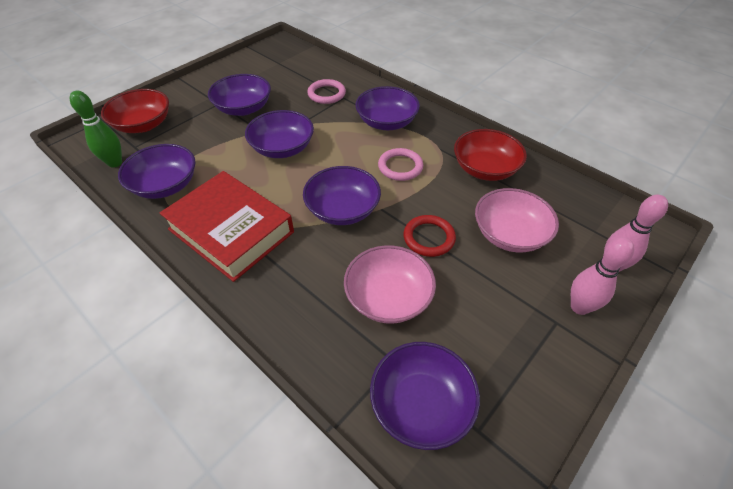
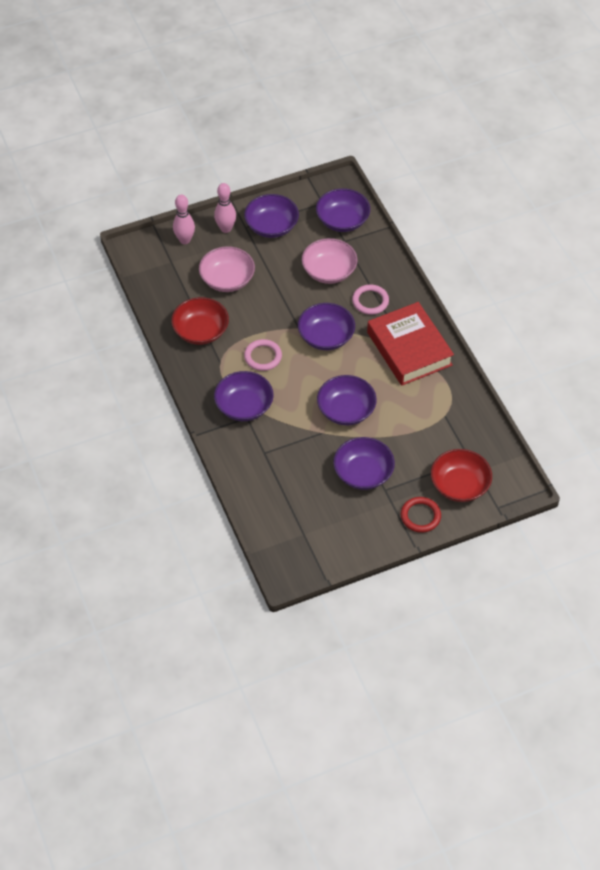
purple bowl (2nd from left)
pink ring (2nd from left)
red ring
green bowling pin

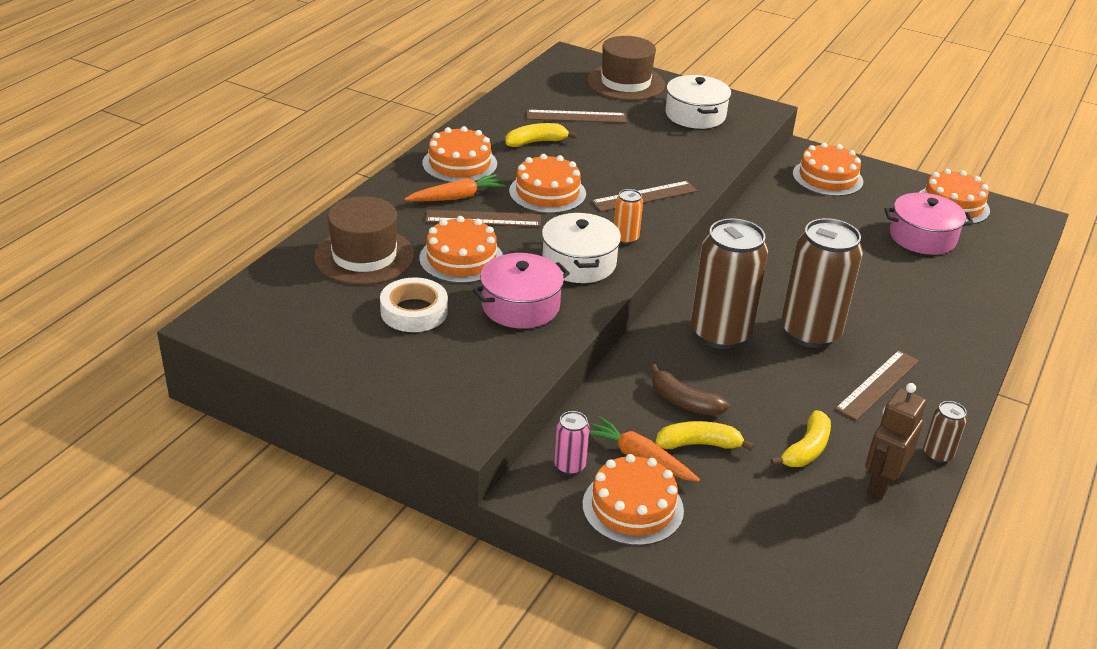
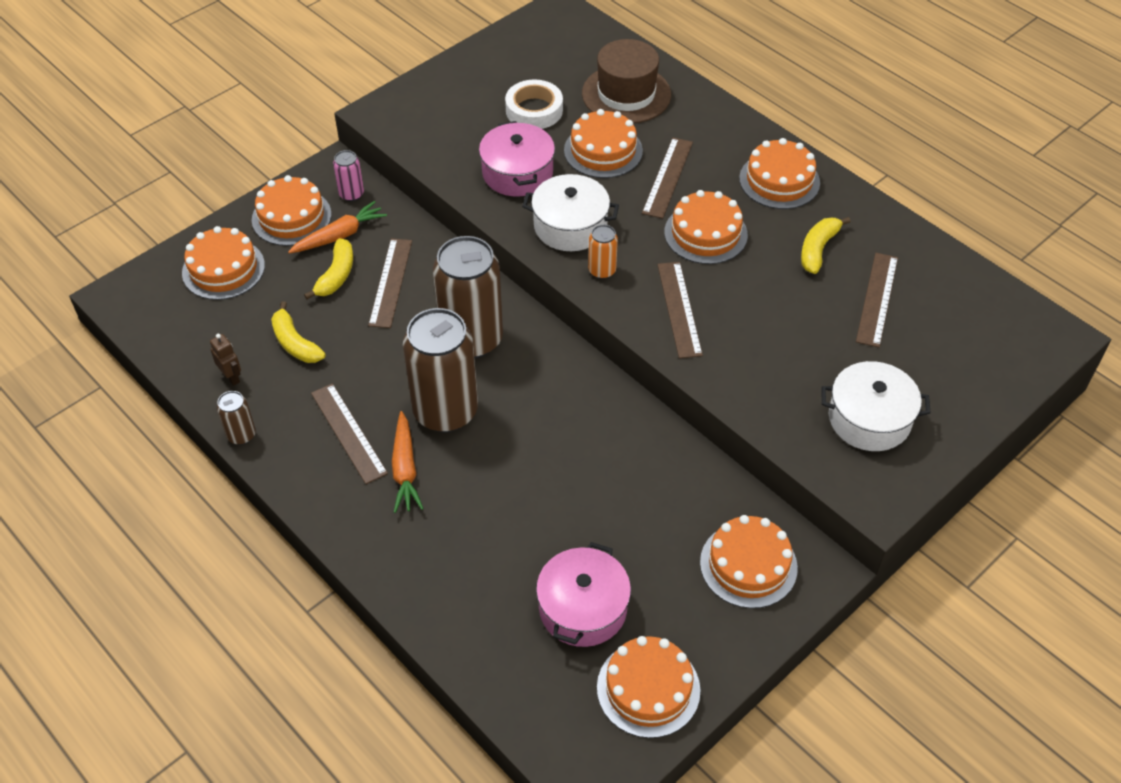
orange cake (1st from left)
brown robot
brown ruler (2nd from left)
orange carrot (2nd from left)
yellow banana (3rd from left)
brown hat (2nd from left in the first image)

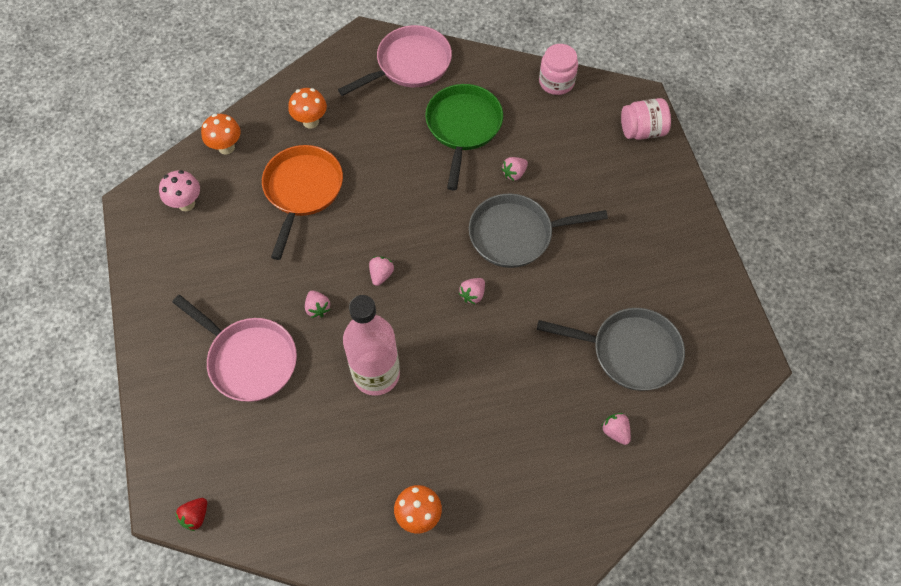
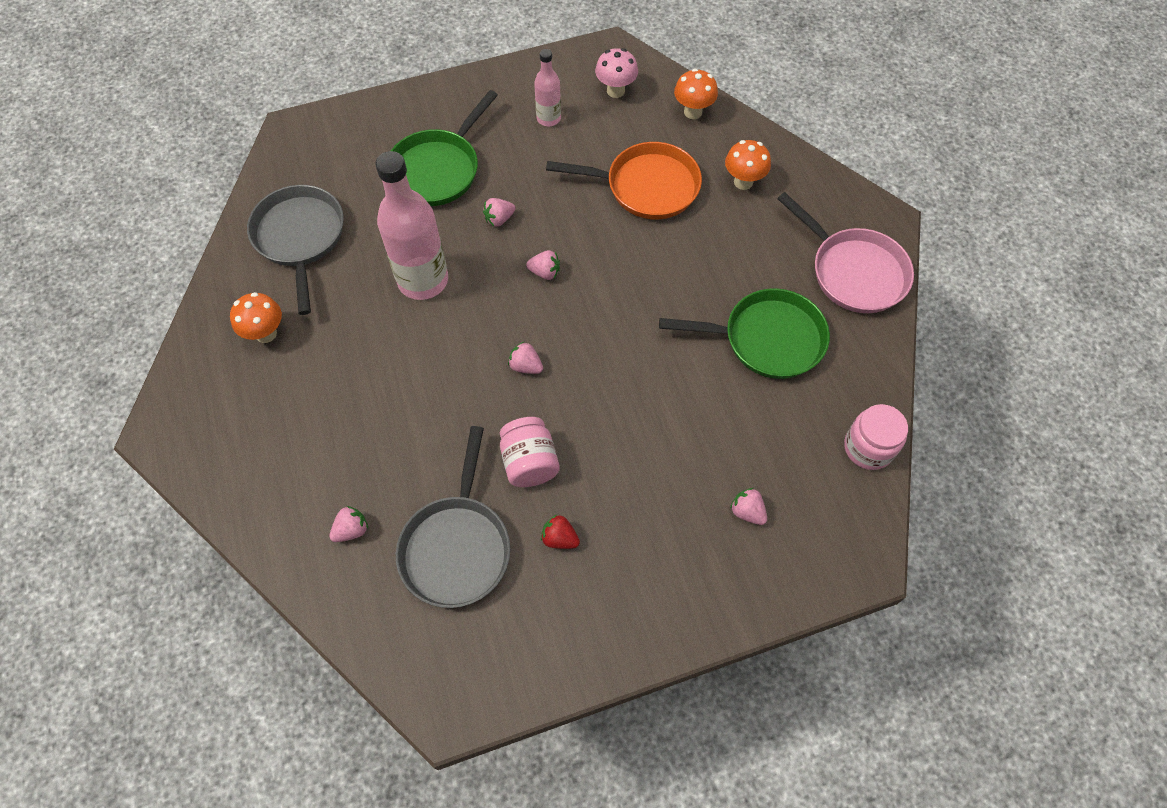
grey pan (1st from left)
green pan (1st from left)
pink jar (1st from left)
pink bottle (2nd from left)
red strawberry
pink strawberry (5th from left)

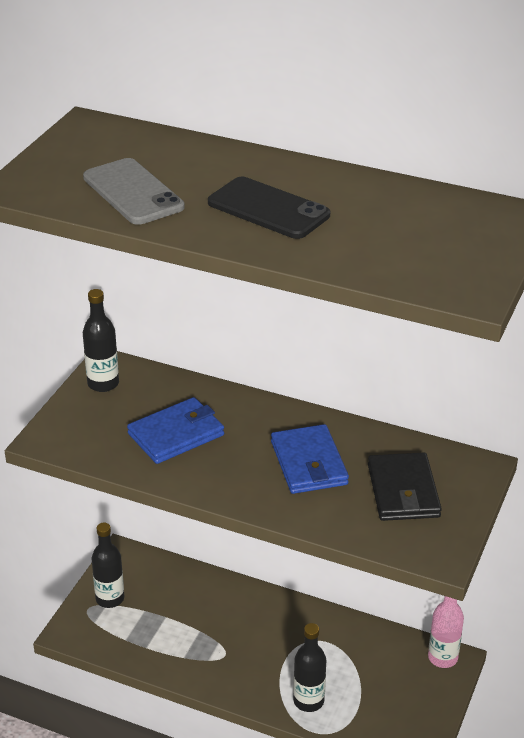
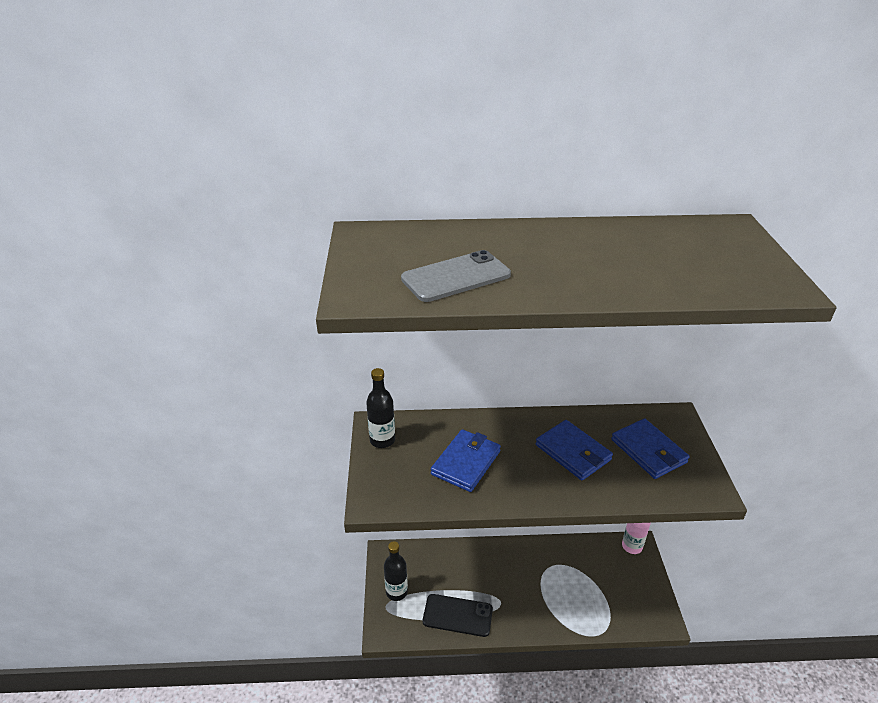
grey phone
black phone
blue wallet (3rd from left)
black bottle (3rd from left in the first image)

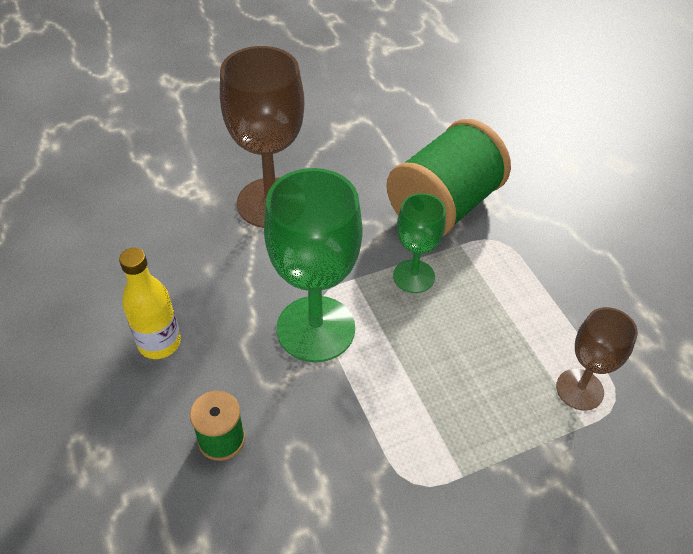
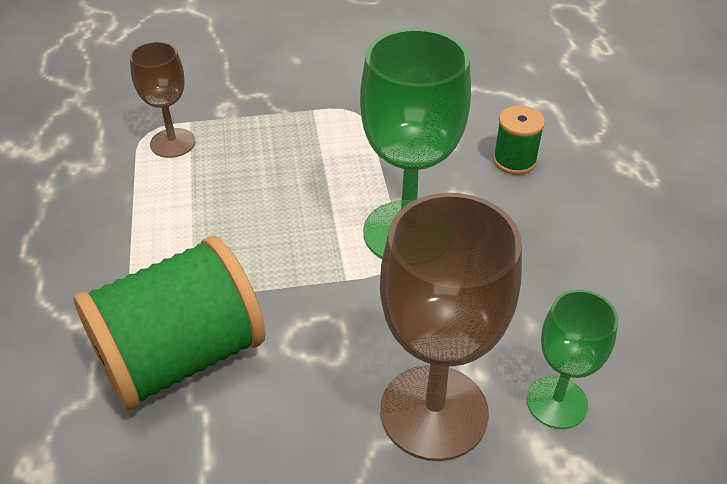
green goblet (2nd from left)
yellow bottle

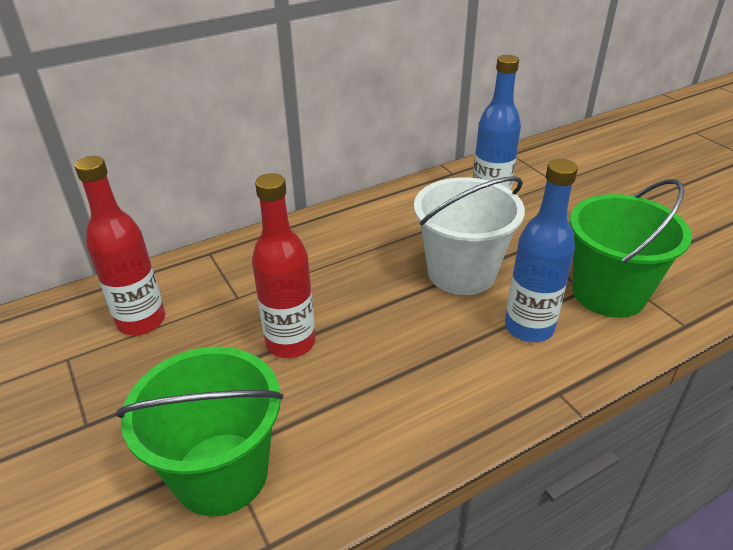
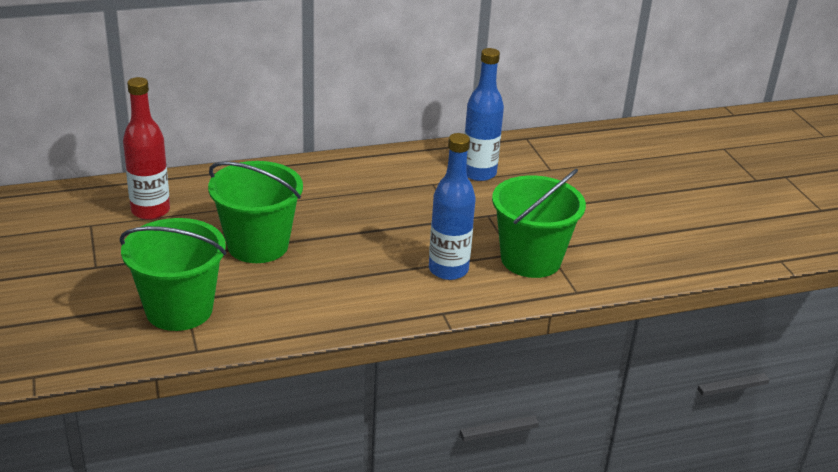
green bucket (2nd from left)
white bucket

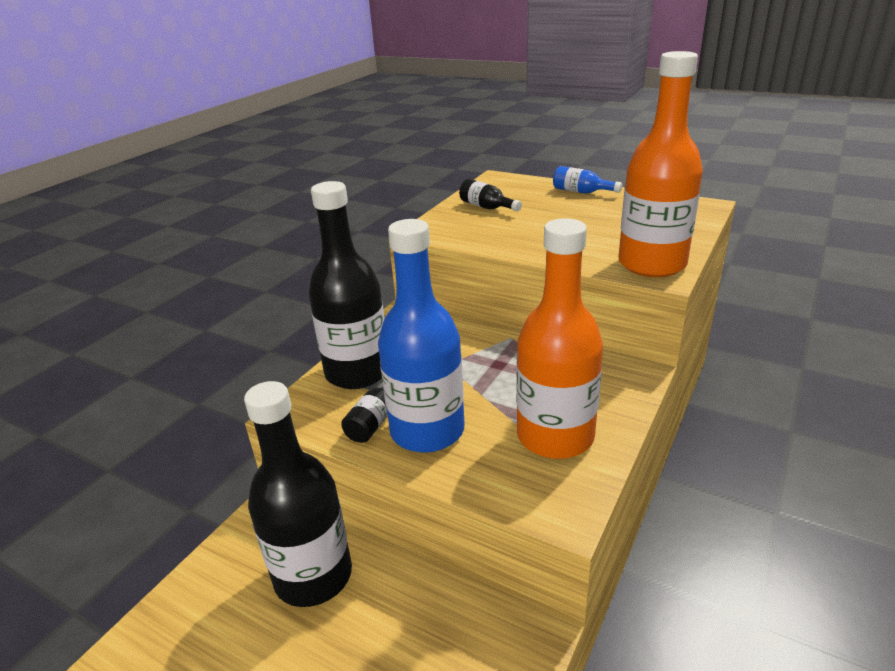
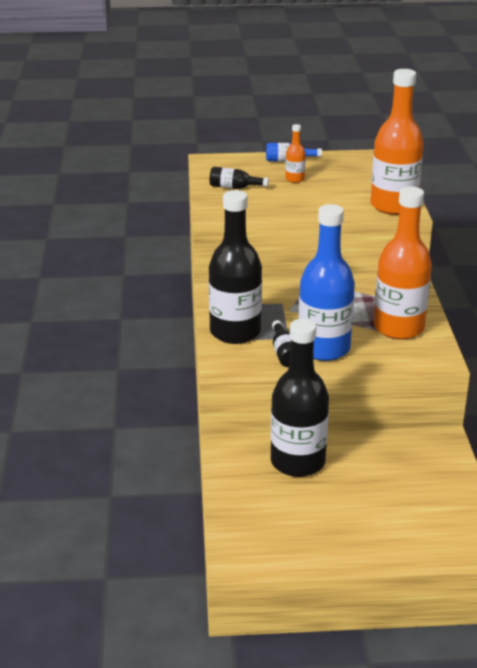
orange bottle (1st from left)

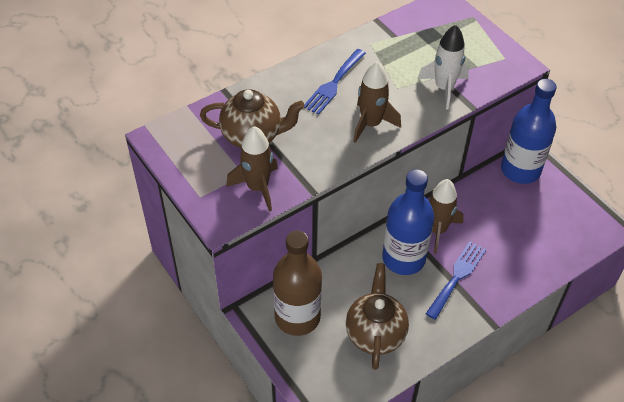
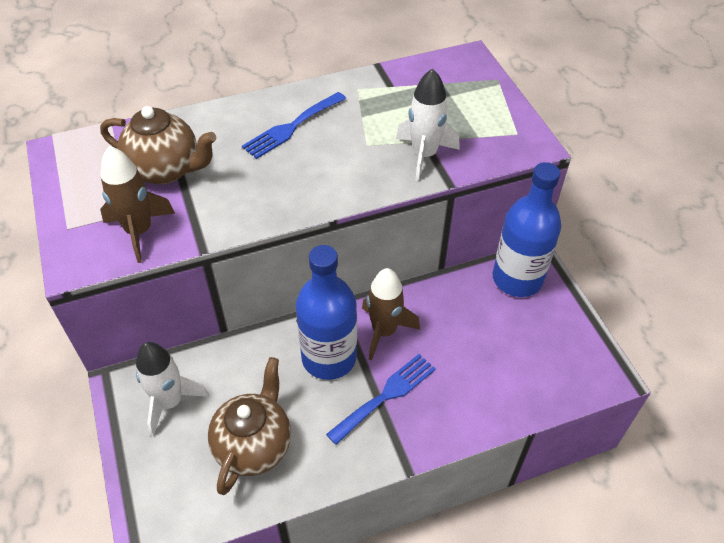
white rocket (1st from left)
brown rocket (2nd from left in the first image)

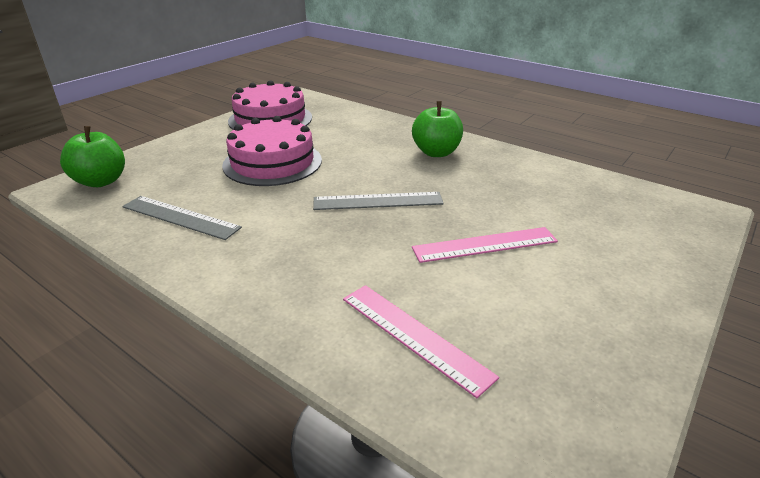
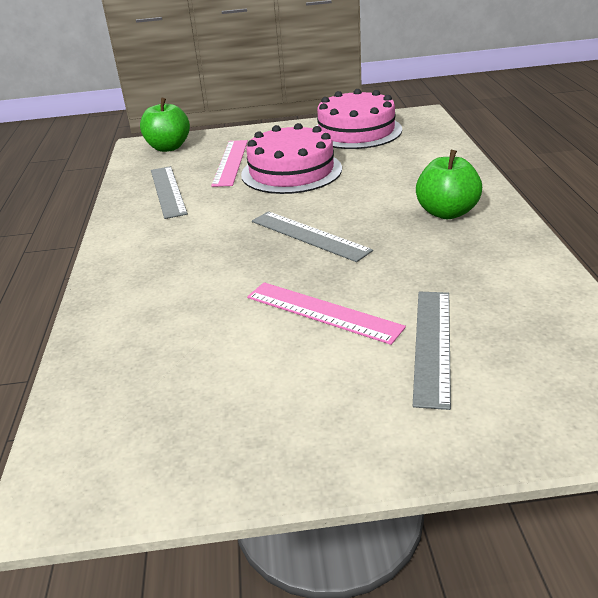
pink ruler (1st from left)
grey ruler (3rd from left)

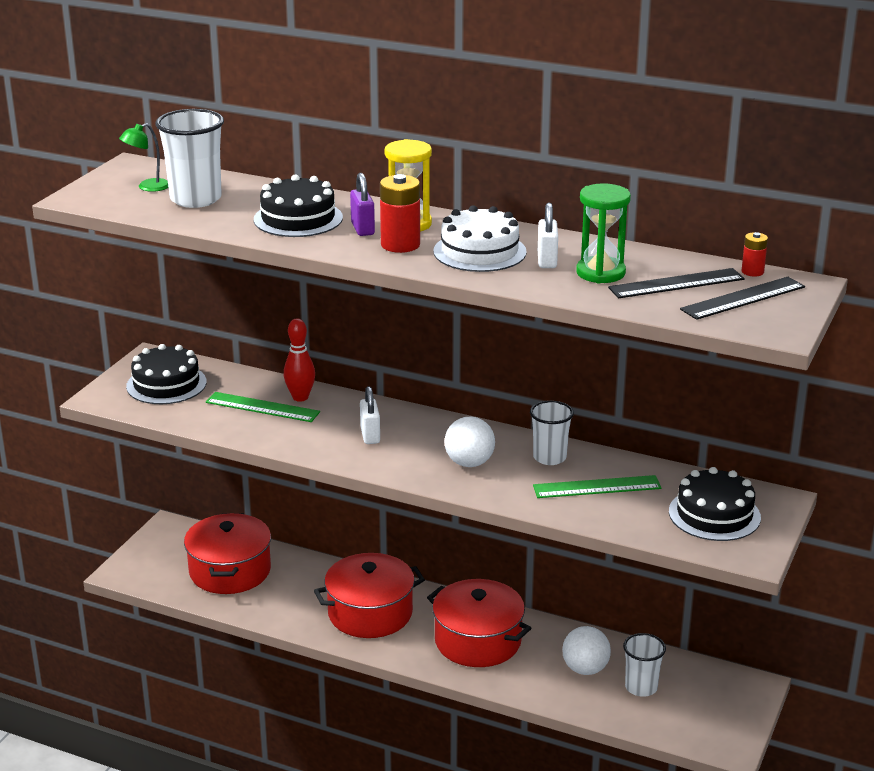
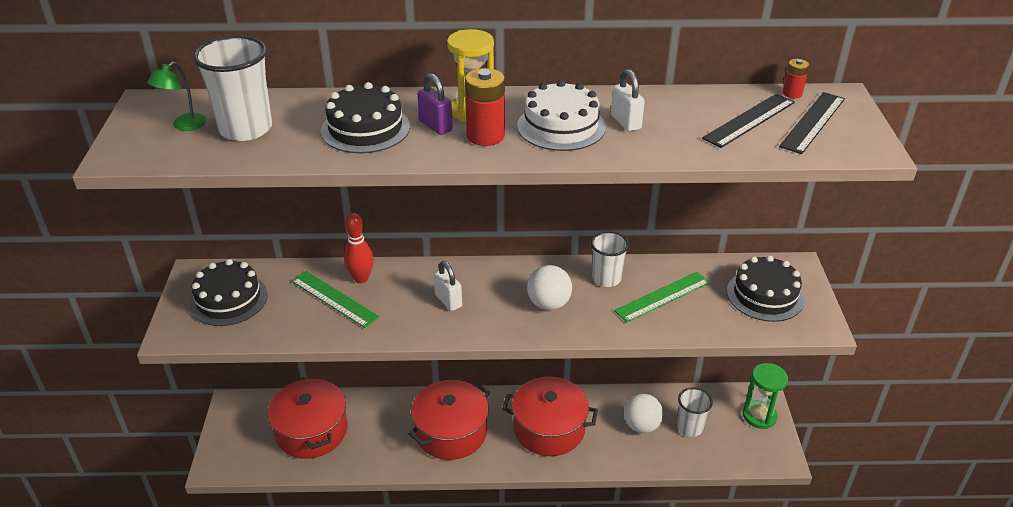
green ruler (1st from left)
green hourglass

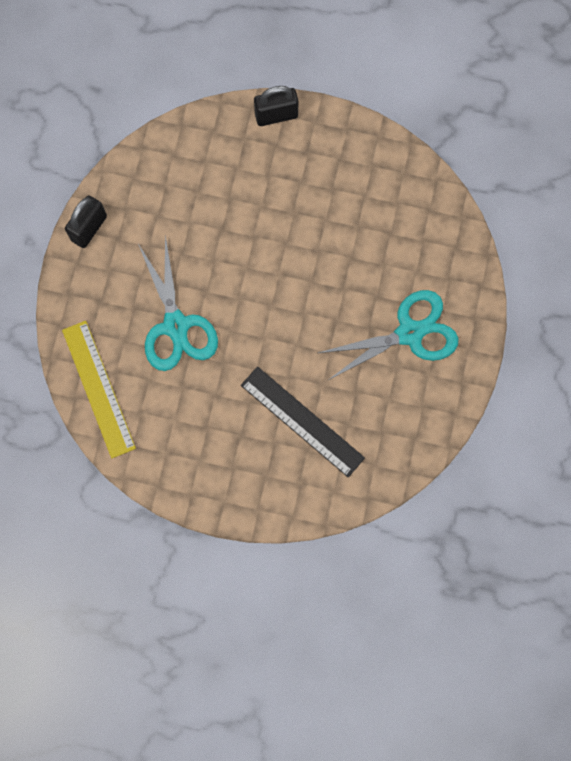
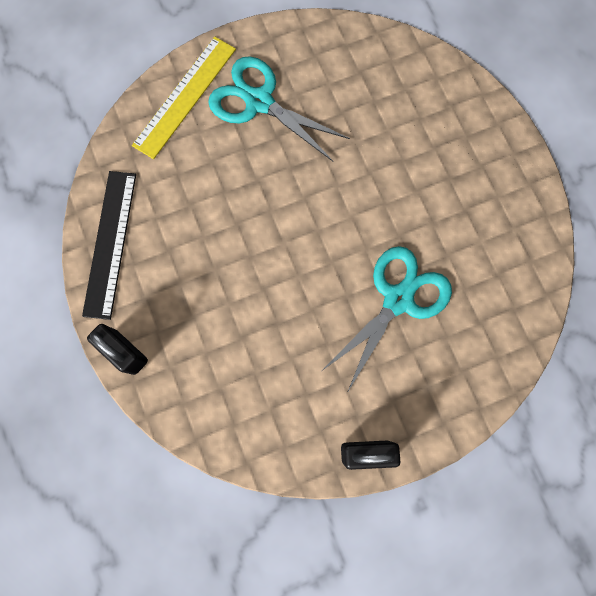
black ruler
yellow ruler

